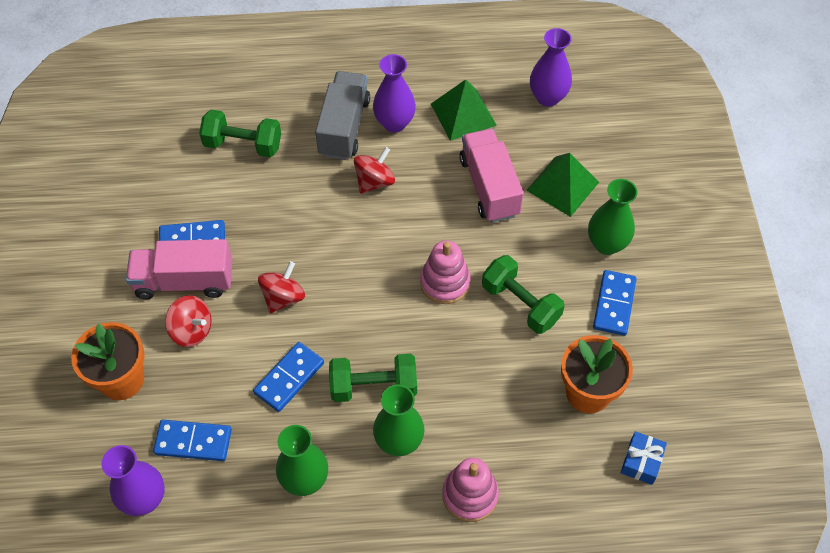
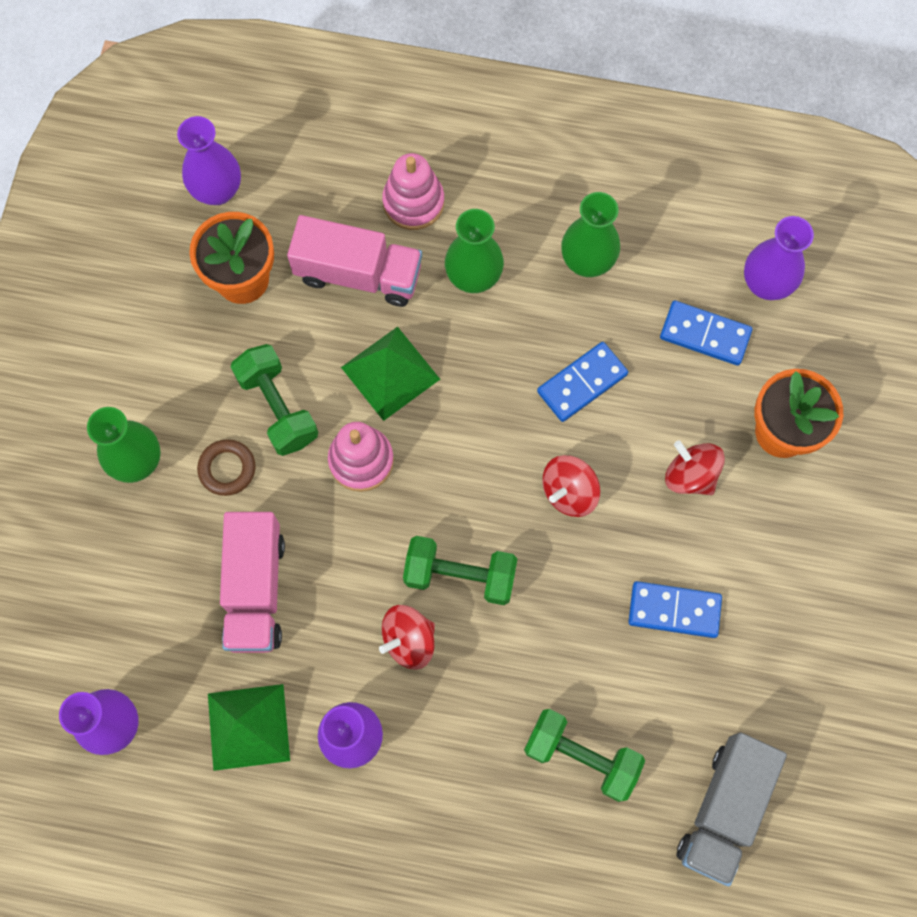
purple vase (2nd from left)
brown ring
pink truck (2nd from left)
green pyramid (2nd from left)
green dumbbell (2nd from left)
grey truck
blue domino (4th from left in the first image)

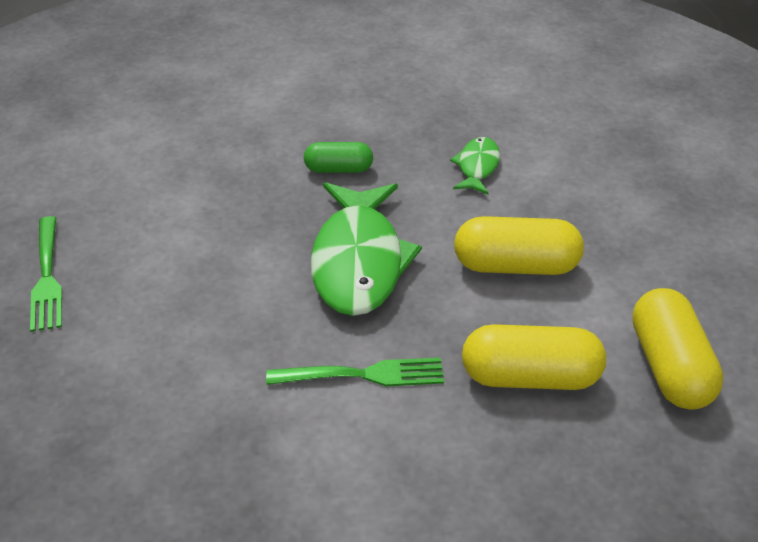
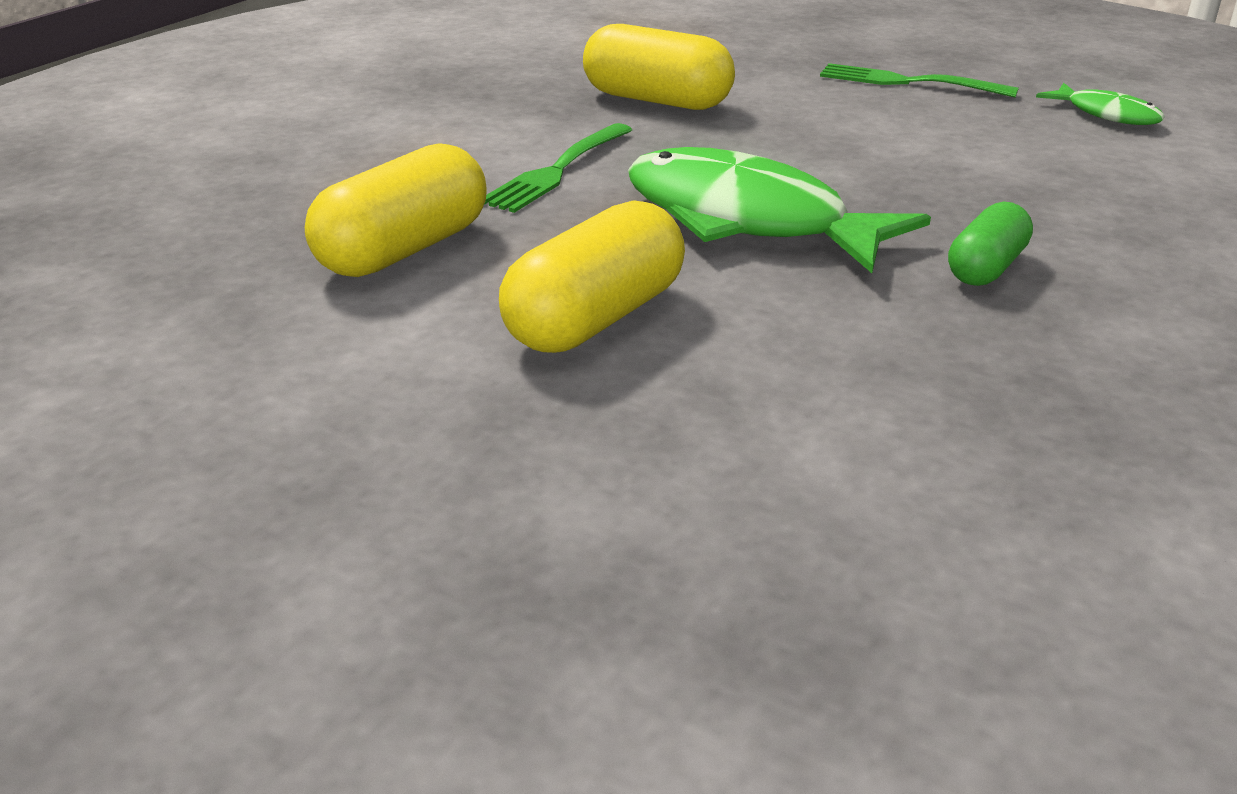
yellow capsule (3rd from left)
green fish (2nd from left)

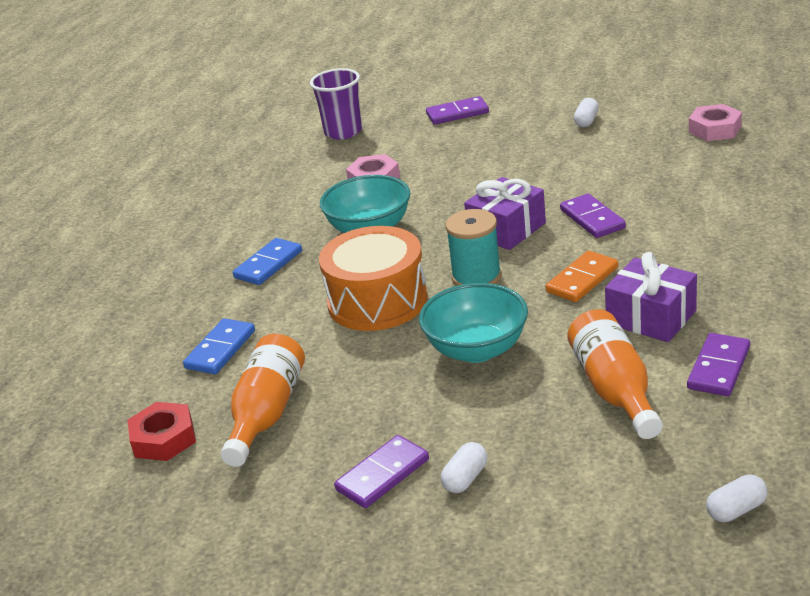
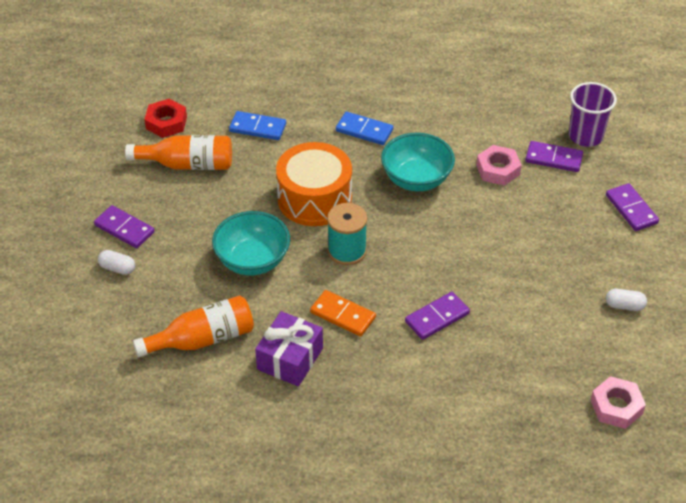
purple domino (3rd from left)
purple gift (1st from left in the first image)
white capsule (3rd from left in the first image)

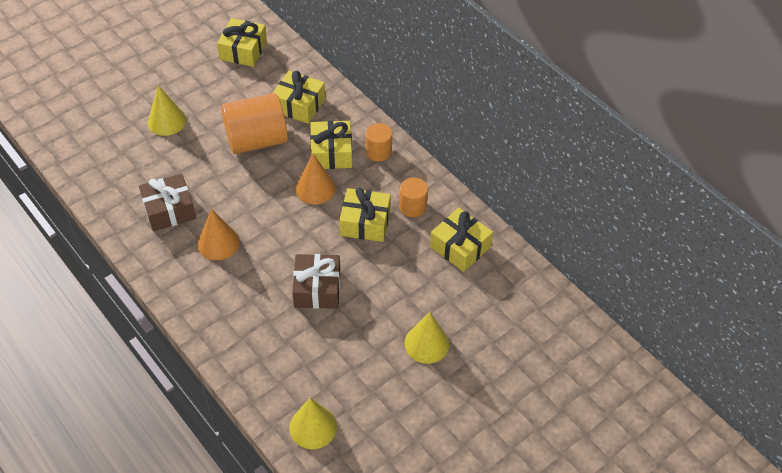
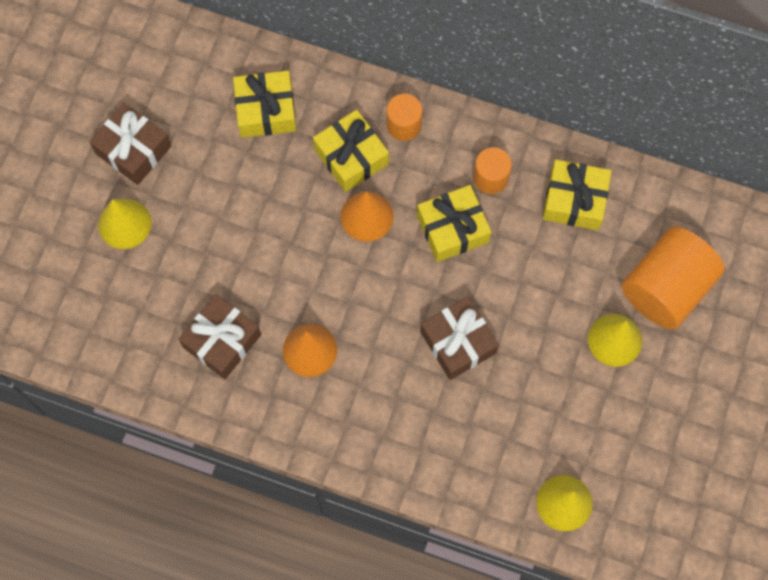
brown gift (1st from left)
orange cylinder (3rd from left)
yellow gift (1st from left in the first image)

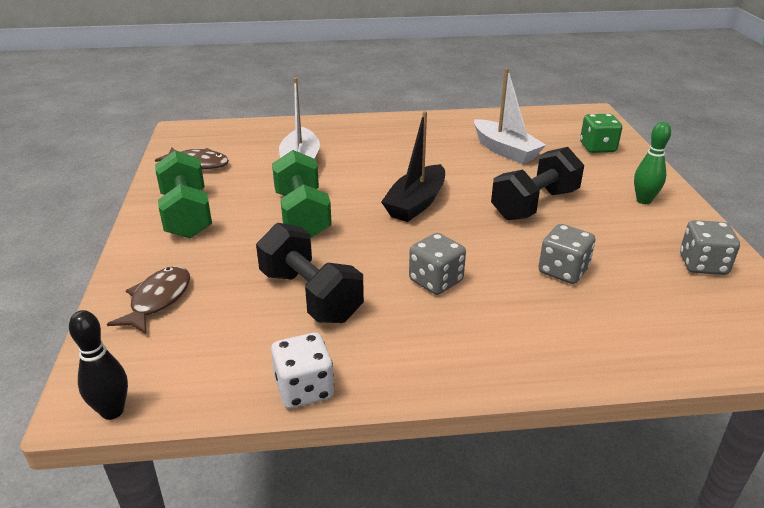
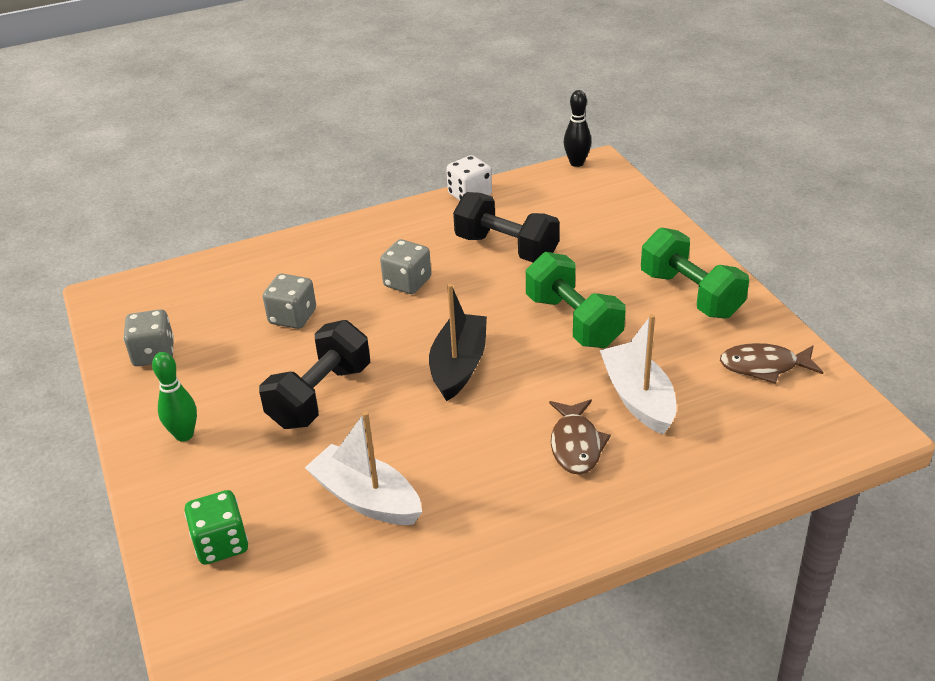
brown fish (1st from left)

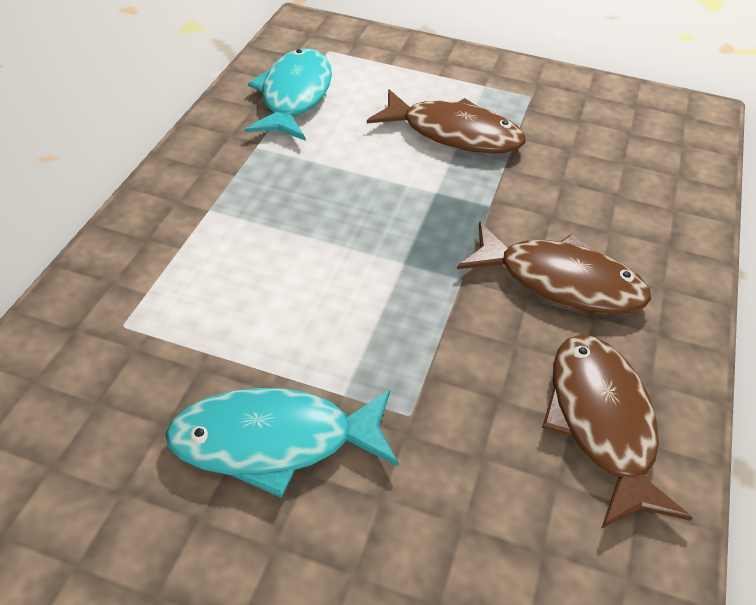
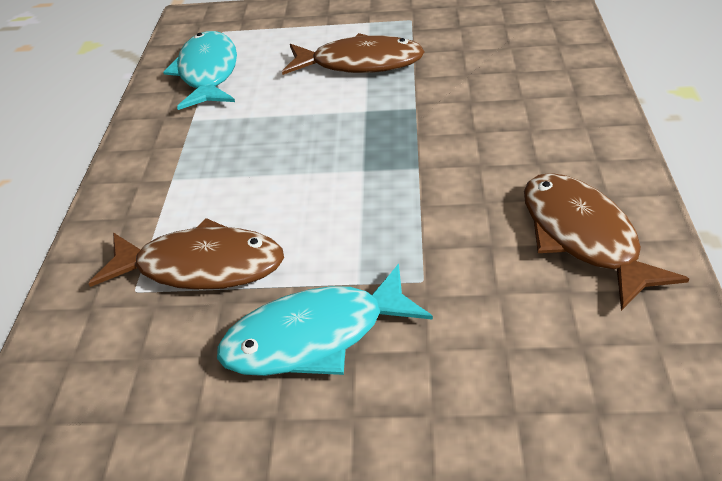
brown fish (1st from left)

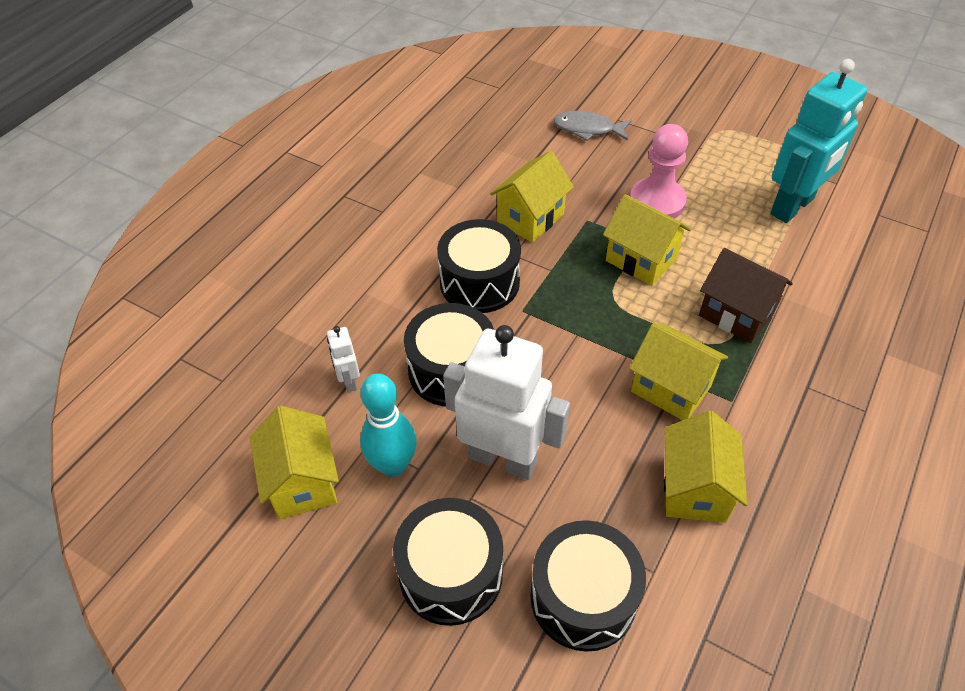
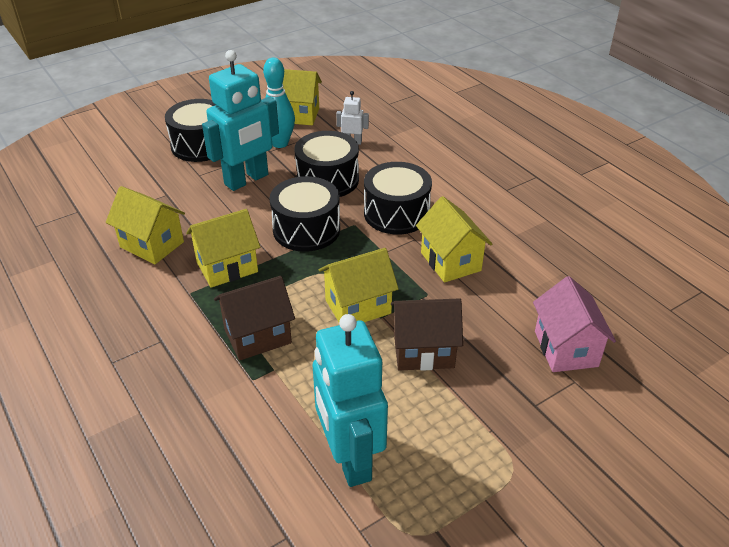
turquoise robot (1st from left)
black drum (2nd from left)
brown house (2nd from left)
pink house

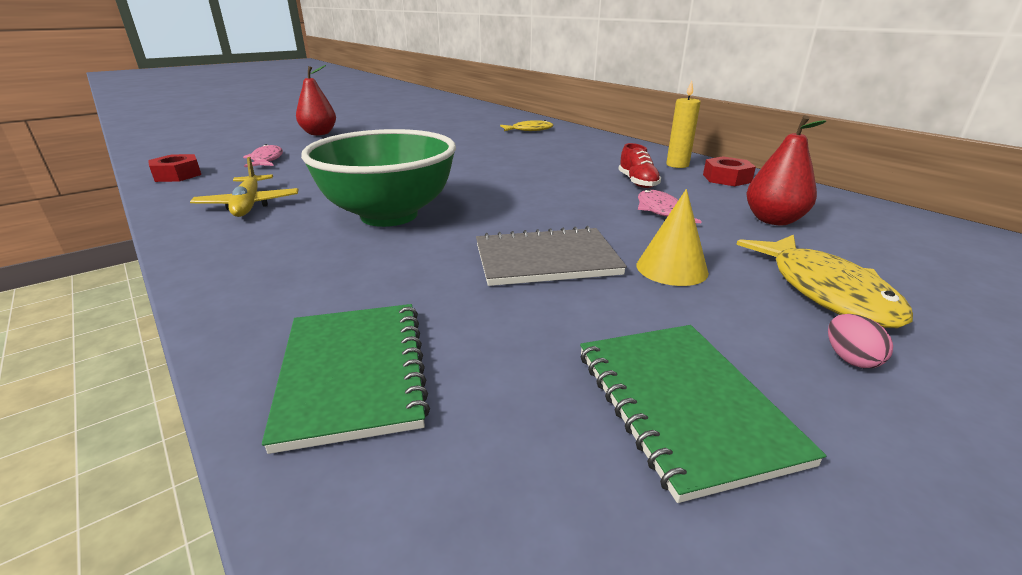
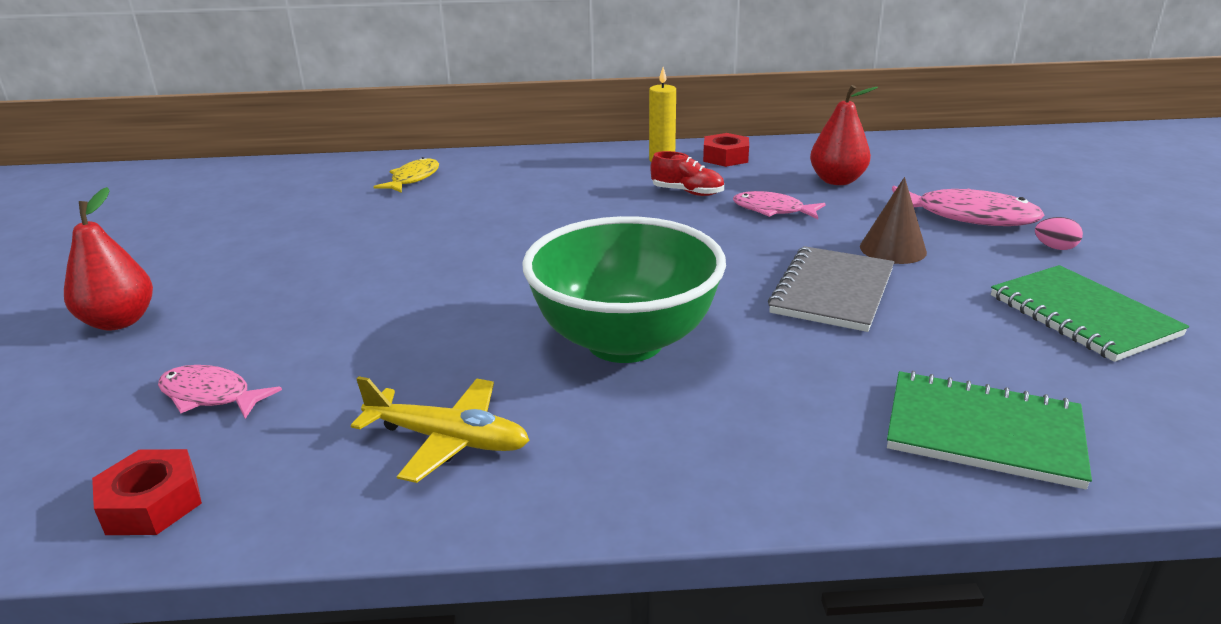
brown cone
pink fish (3rd from left)
green notebook (2nd from left)

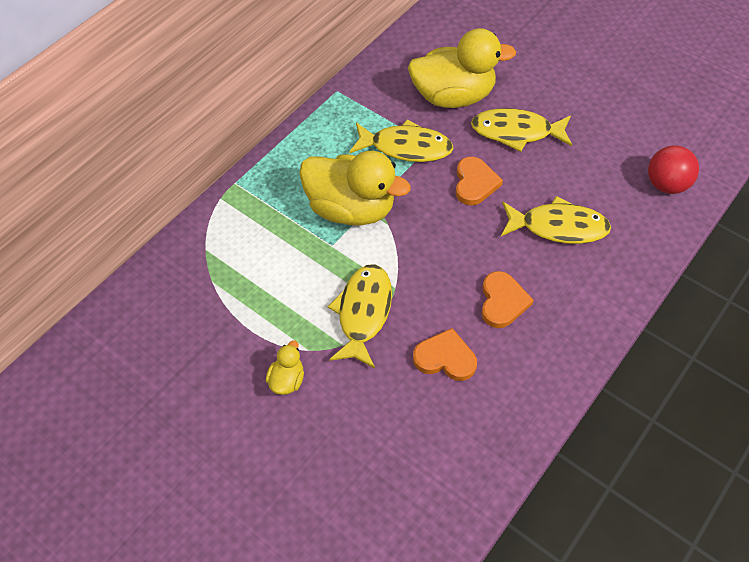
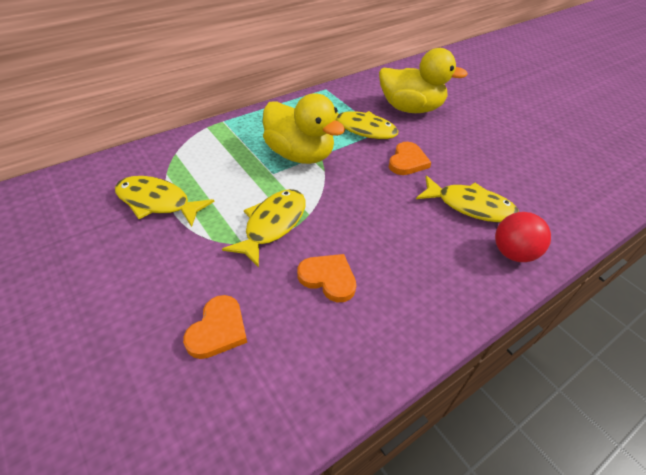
yellow fish (1st from left)
orange heart (1st from left)
red ball
yellow duck (1st from left in the first image)

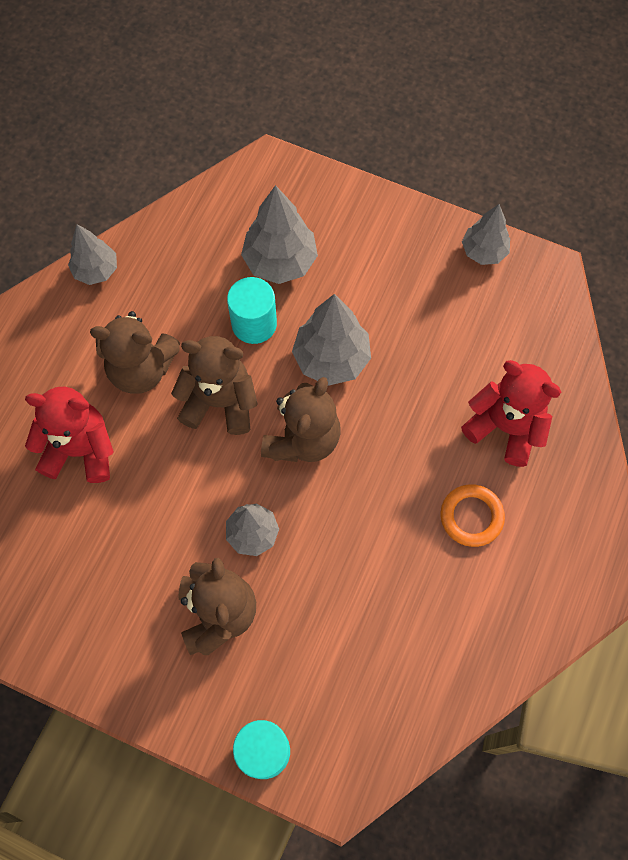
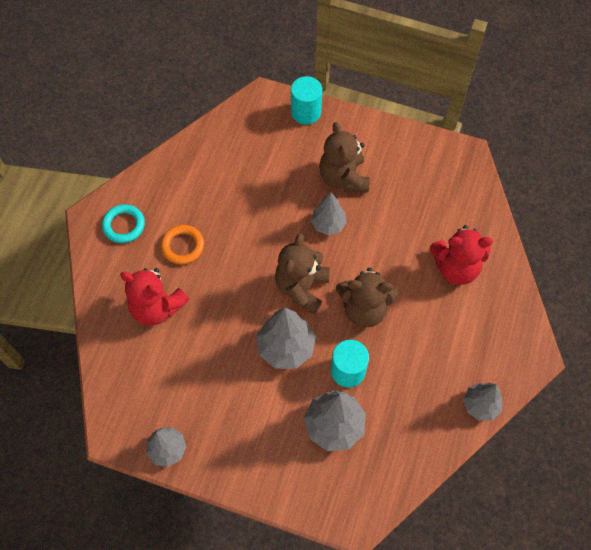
turquoise ring
brown teddy bear (1st from left in the first image)

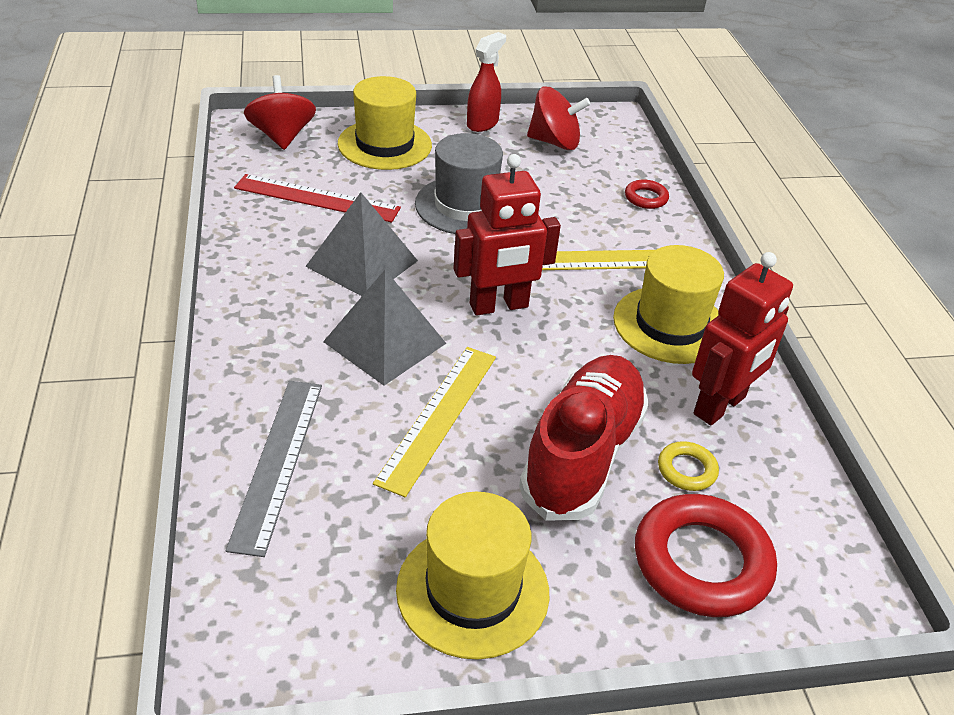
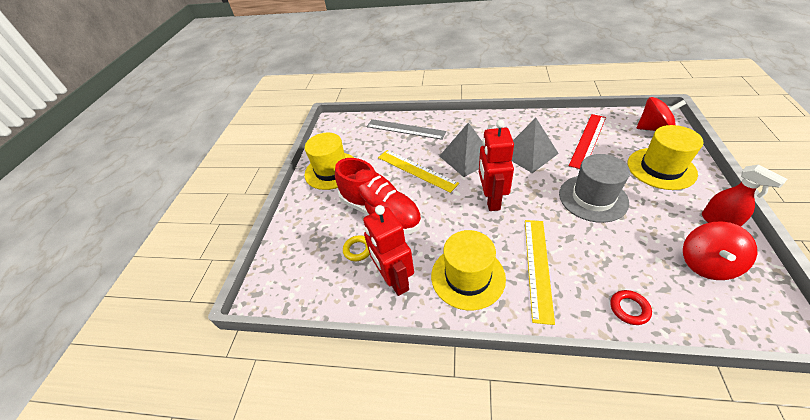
red ring (2nd from left in the first image)

